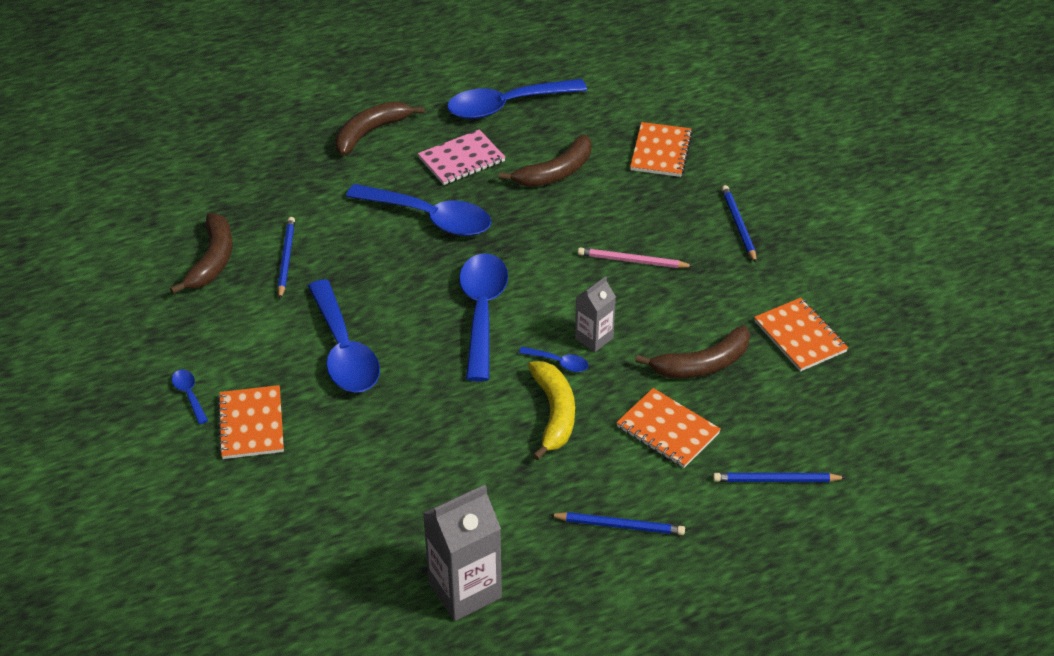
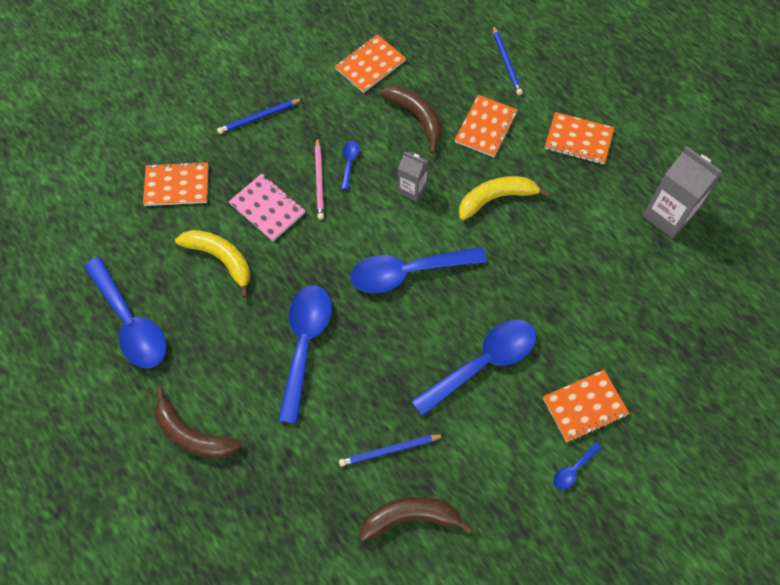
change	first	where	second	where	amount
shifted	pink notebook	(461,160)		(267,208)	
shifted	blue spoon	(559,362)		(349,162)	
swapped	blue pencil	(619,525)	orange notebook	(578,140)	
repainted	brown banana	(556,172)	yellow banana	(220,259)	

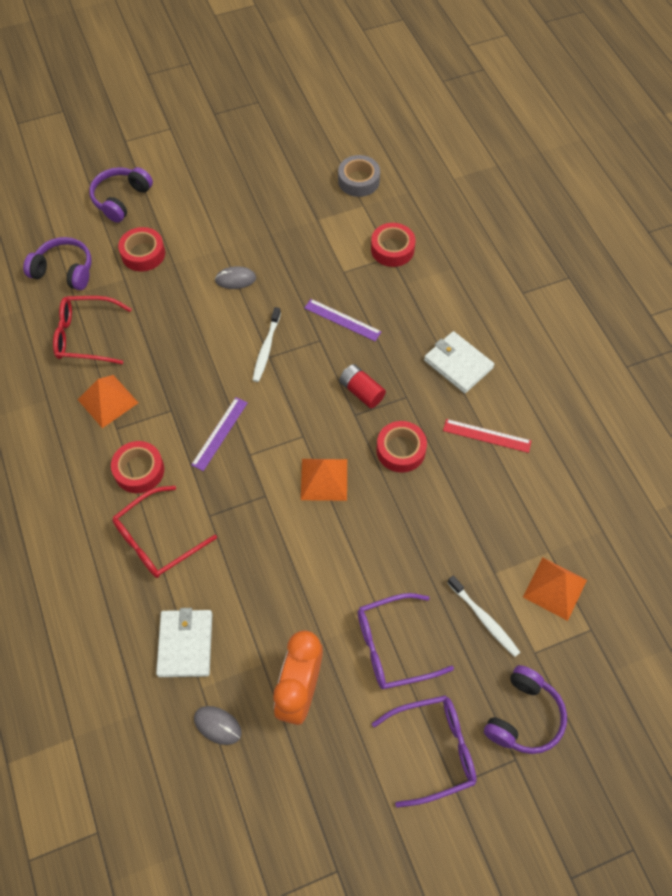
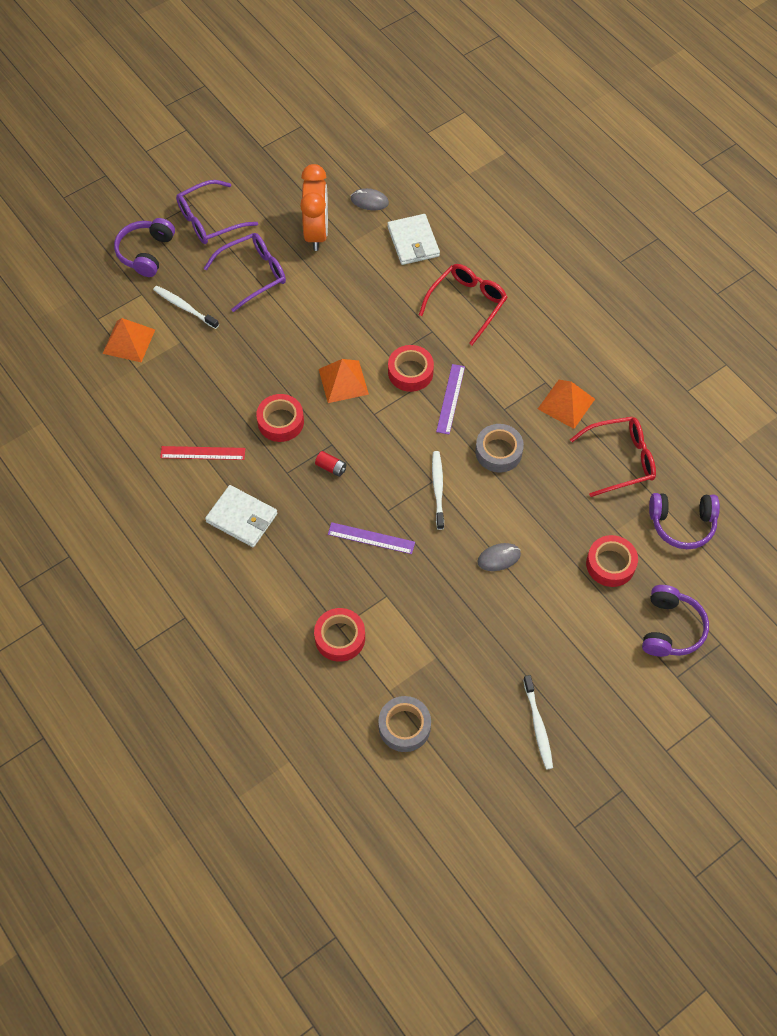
change	first	where	second	where	amount
new			grey tape	(498,452)	
new			white toothbrush	(538,726)	
shifted	red tape	(139,470)		(410,372)	
scaled	red battery	(361,392)		(331,467)	x0.66

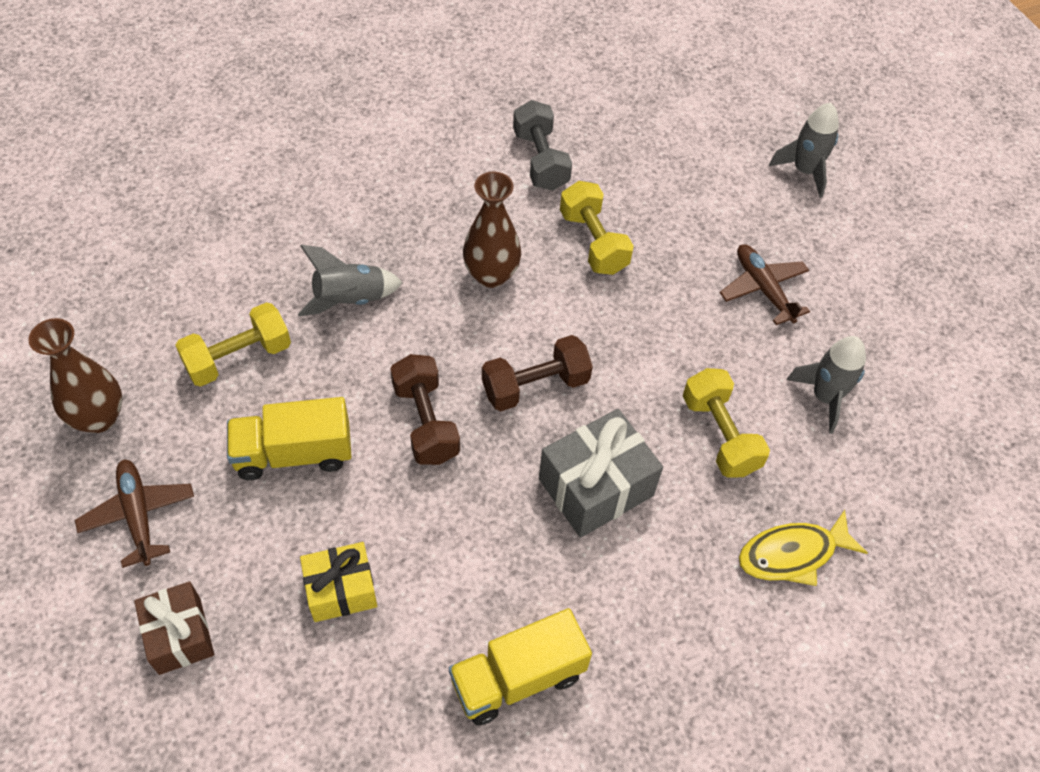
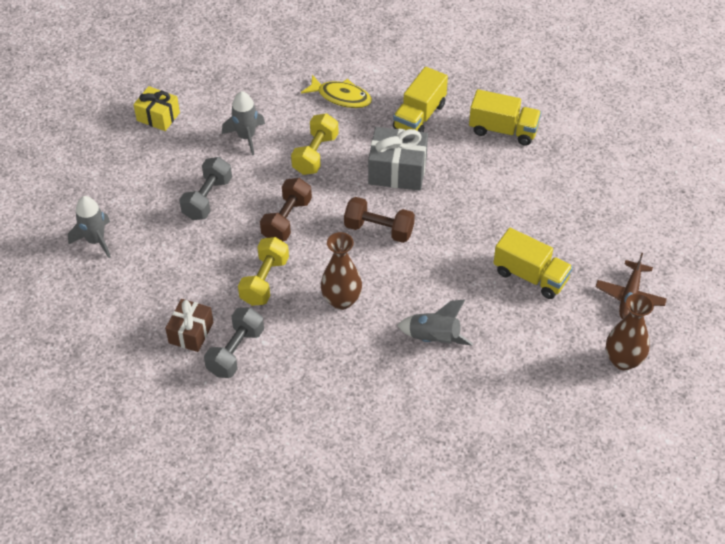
change	first	where	second	where	amount
gone	yellow dumbbell	(238,358)			
new			yellow truck	(419,116)	
shifted	brown gift	(180,635)		(191,332)	
shifted	yellow gift	(341,590)		(158,116)	
shifted	brown dumbbell	(426,422)		(286,220)	
swapped	brown plane	(763,288)	grey dumbbell	(207,198)	

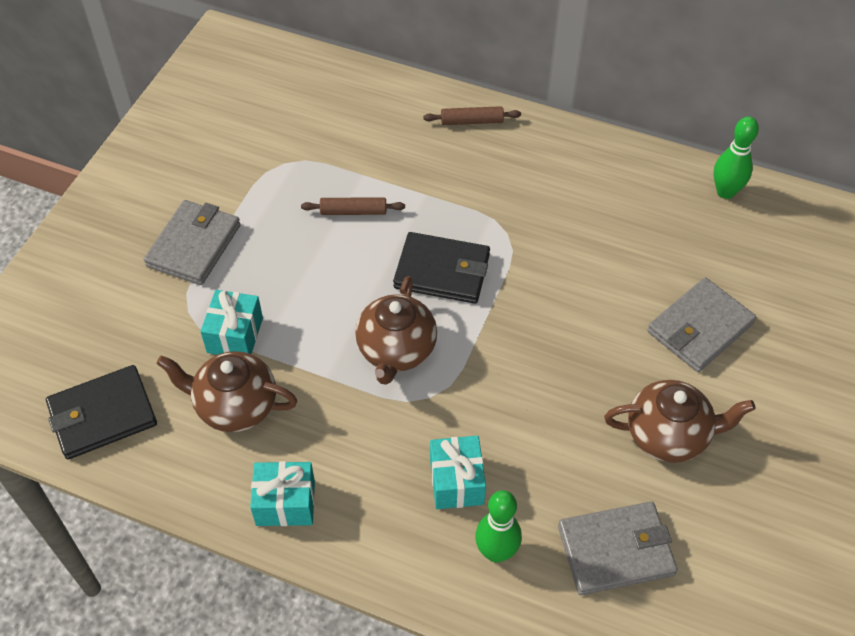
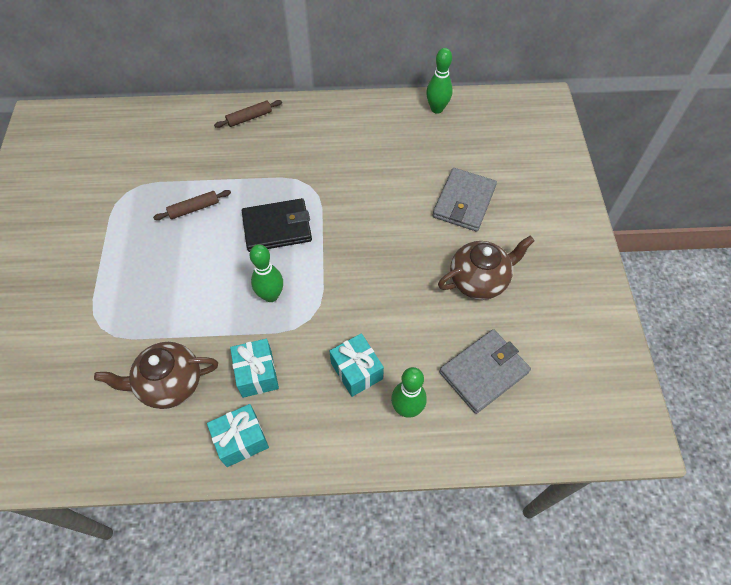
change	first	where	second	where	amount
gone	black wallet	(102,415)			
gone	grey wallet	(194,245)			
shifted	turquoise gift	(235,335)		(257,374)	
swapped	brown teapot	(396,351)	green bowling pin	(271,295)	

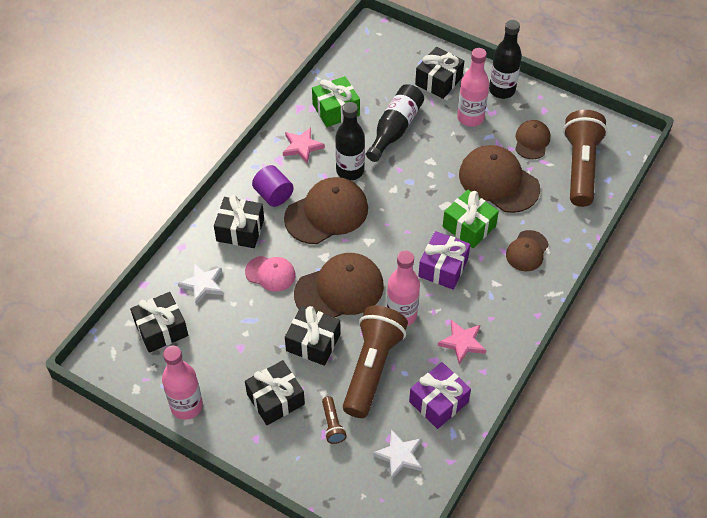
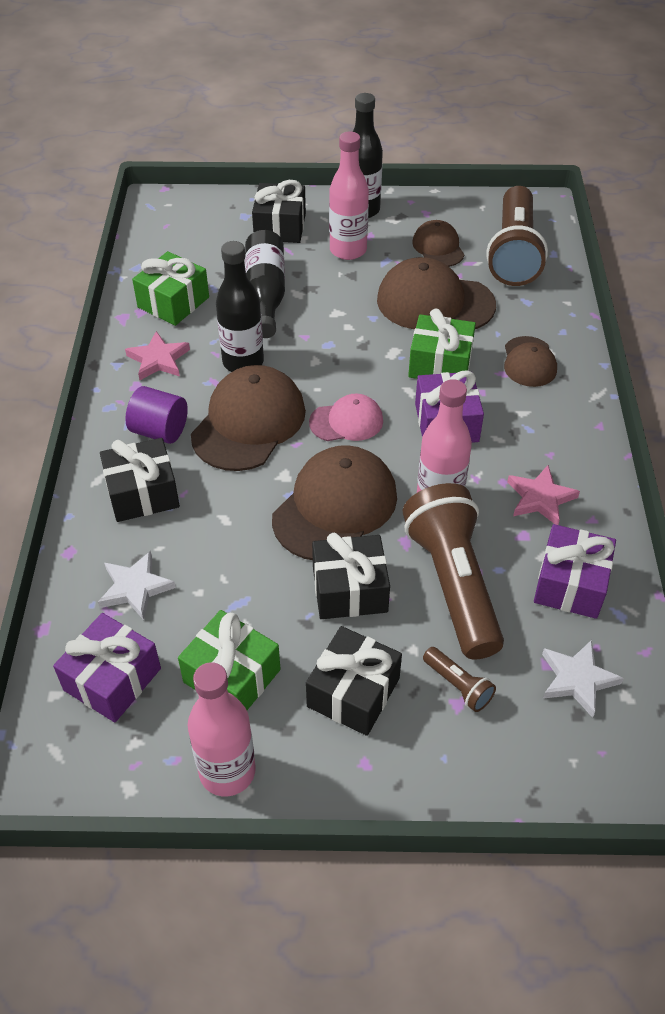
change	first	where	second	where	amount
new			green gift	(232,676)	
shifted	pink cap	(270,273)		(346,421)	
repainted	black gift	(161,329)	purple gift	(112,679)	
rotated	brown flashlight	(580,167)		(513,253)	150 degrees counterclockwise

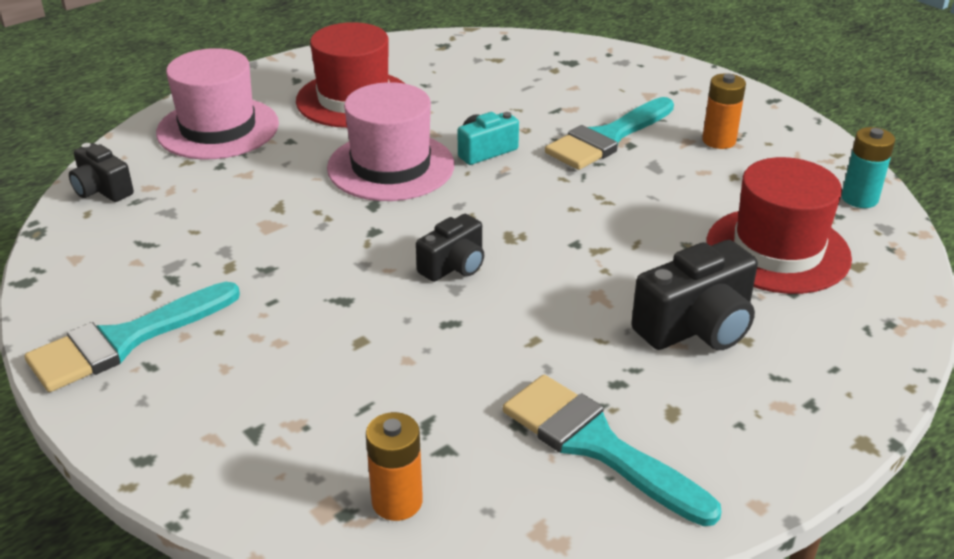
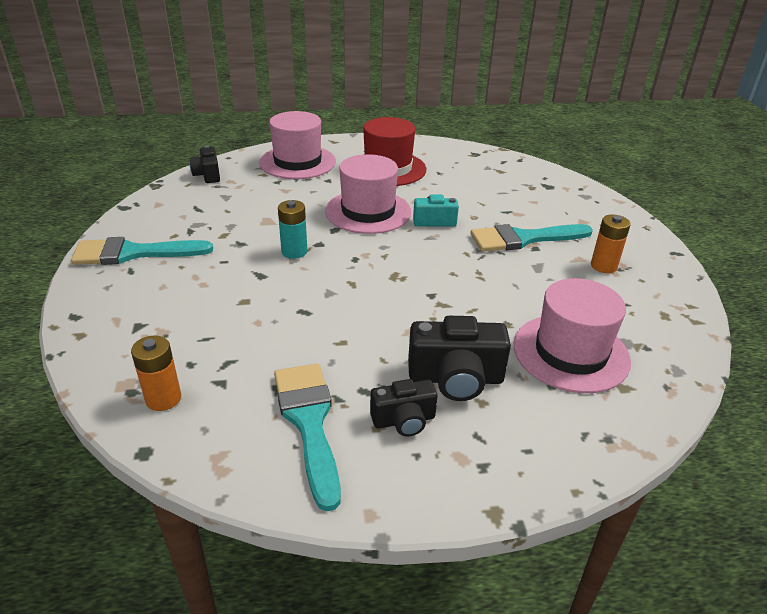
change	first	where	second	where	amount
shifted	black camera	(454,266)		(404,420)	
shifted	turquoise battery	(859,198)		(294,251)	
repainted	red hat	(777,250)	pink hat	(571,352)	

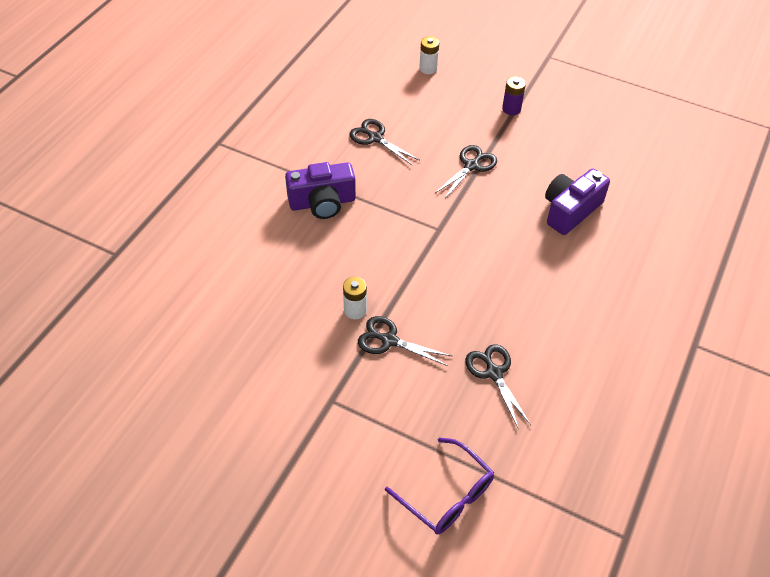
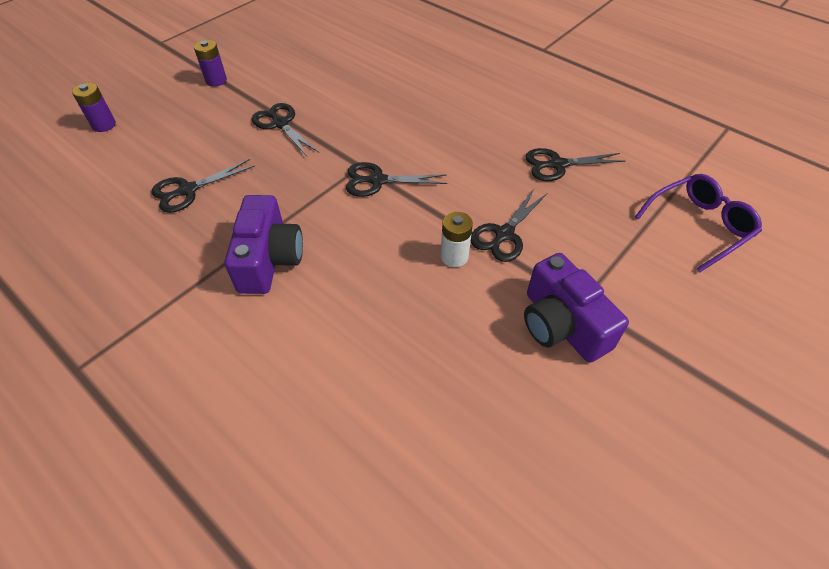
change	first	where	second	where	amount
new			black scissors	(377,181)	
shifted	purple camera	(570,210)		(561,325)	
repainted	white battery	(428,68)	purple battery	(104,125)	

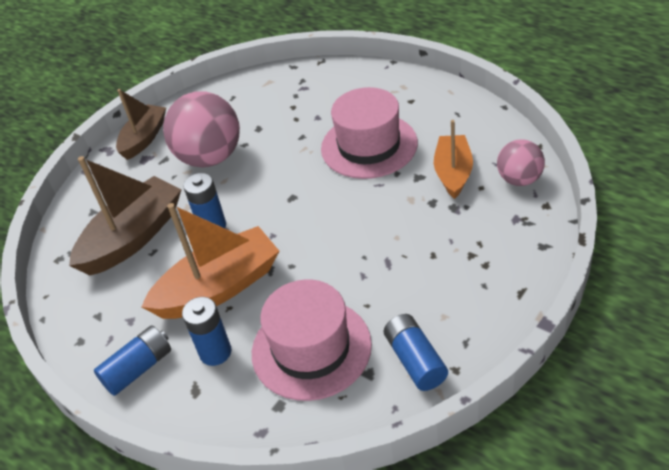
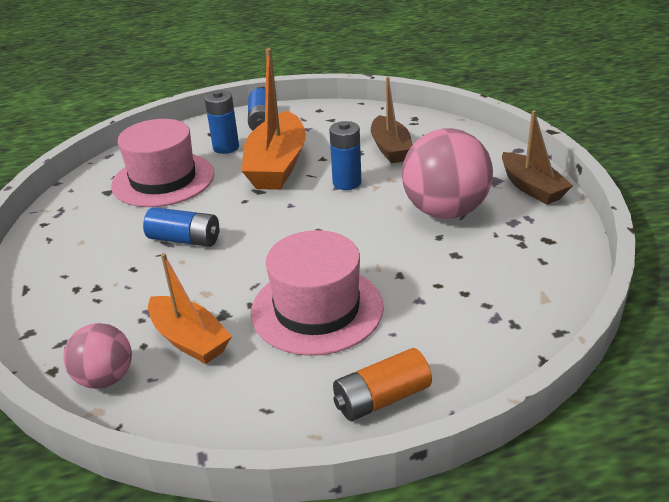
change	first	where	second	where	amount
new			orange battery	(381,398)	
shifted	blue battery	(415,360)		(184,239)	
scaled	brown boat	(133,237)		(390,148)	x0.64

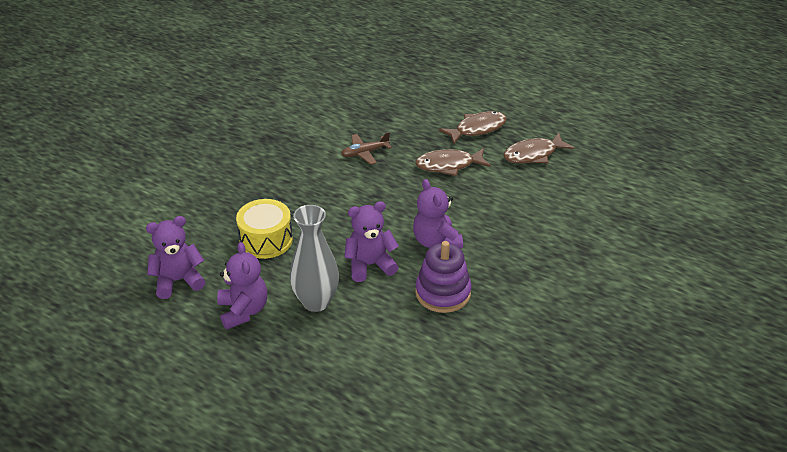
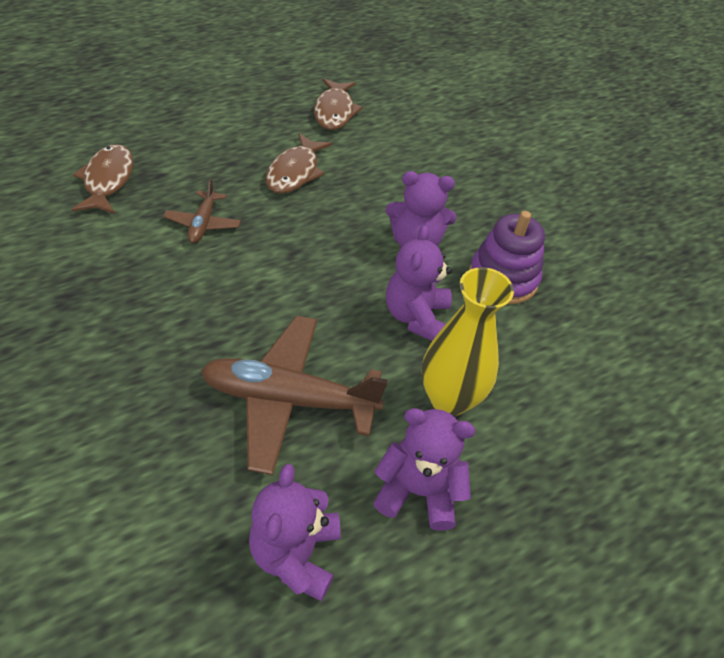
change	first	where	second	where	amount
shifted	brown fish	(477,129)		(108,180)	
swapped	yellow drum	(266,240)	brown plane	(289,399)	
repainted	grey vase	(316,302)	yellow vase	(449,399)	

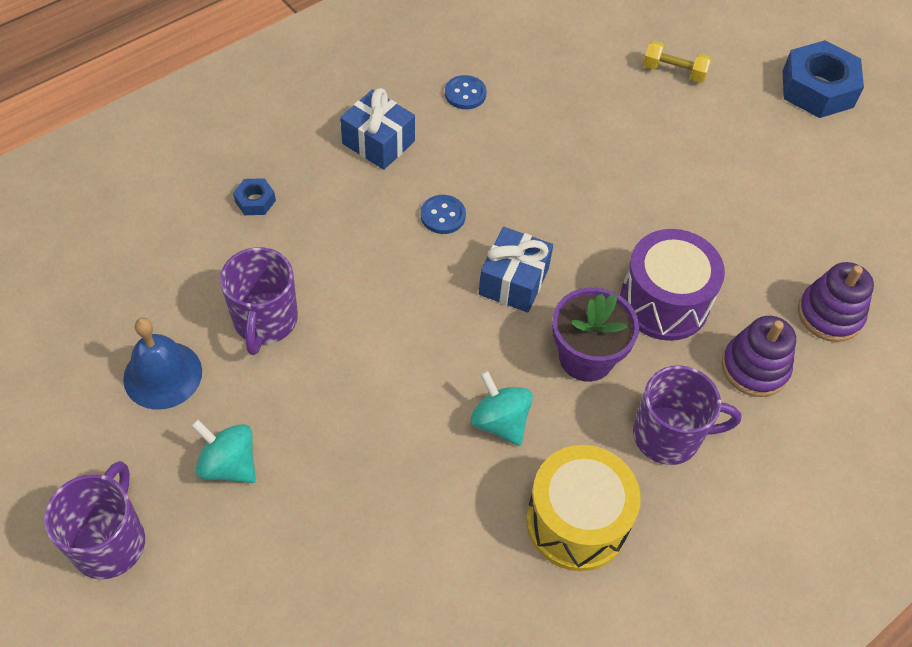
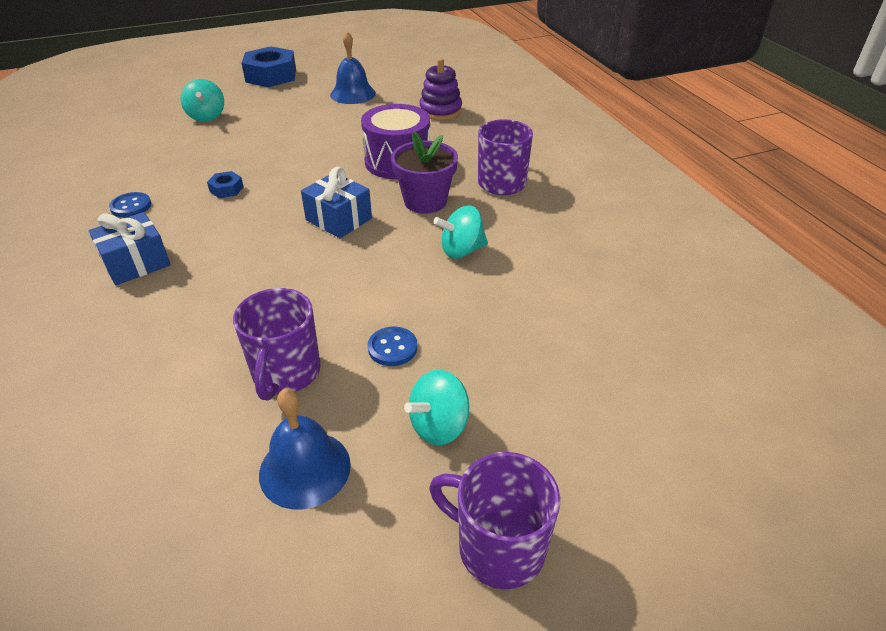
change	first	where	second	where	amount
gone	yellow drum	(576,522)			
gone	purple stacking toy	(754,368)			
new			blue bell	(353,94)	
shifted	blue nut	(255,201)		(226,189)	
shifted	blue button	(443,216)		(392,348)	
swapped	yellow dumbbell	(674,71)	turquoise spinning top	(206,116)	
rotated	purple mug	(265,321)		(286,373)	75 degrees clockwise

